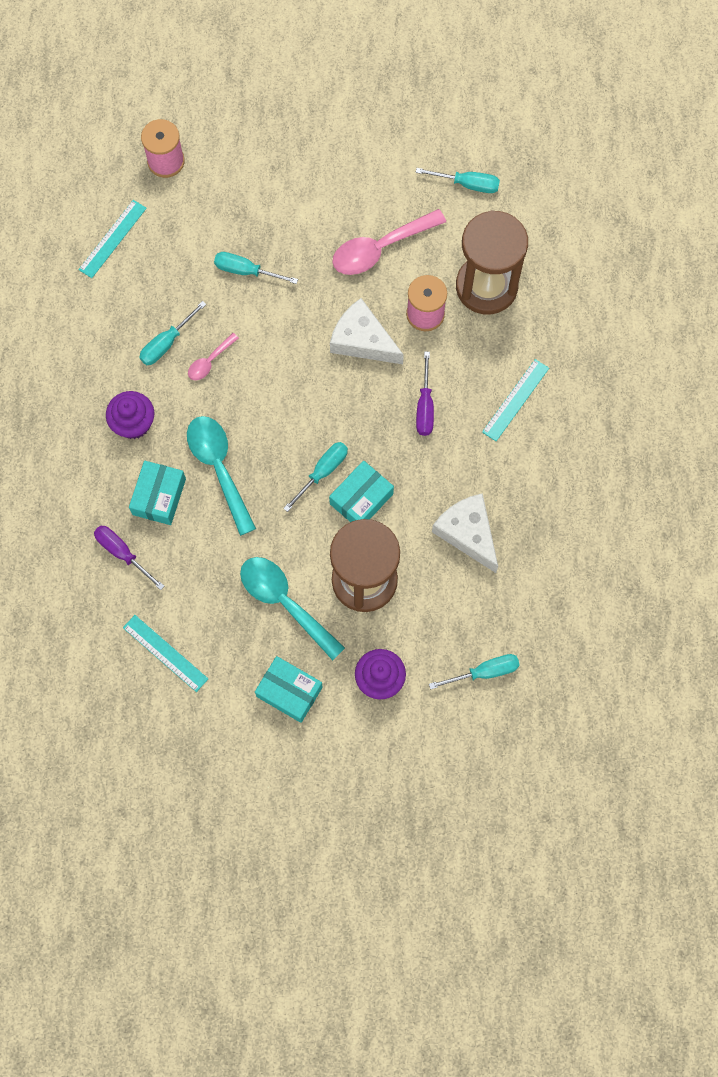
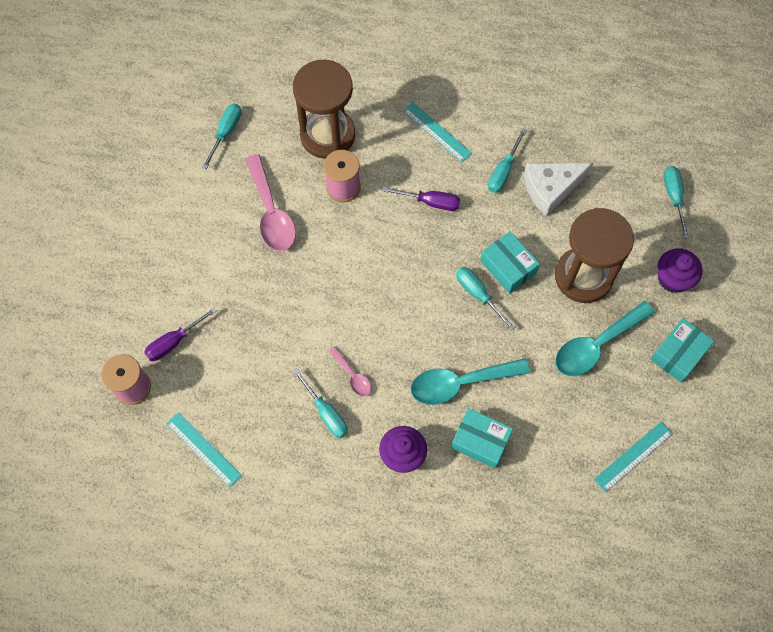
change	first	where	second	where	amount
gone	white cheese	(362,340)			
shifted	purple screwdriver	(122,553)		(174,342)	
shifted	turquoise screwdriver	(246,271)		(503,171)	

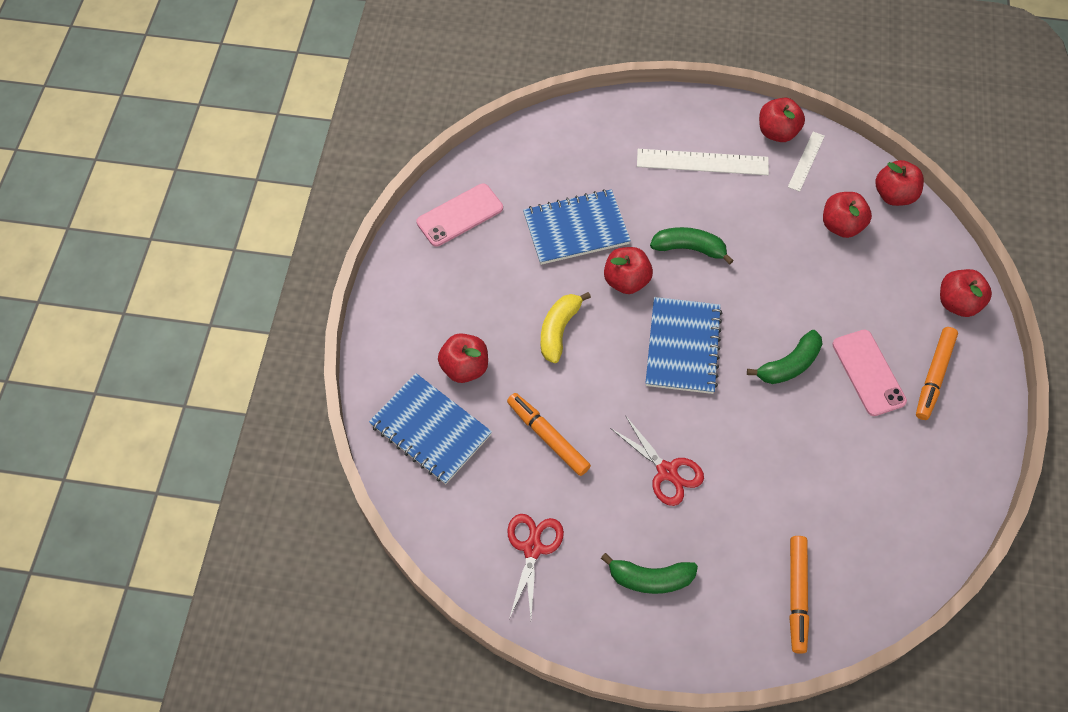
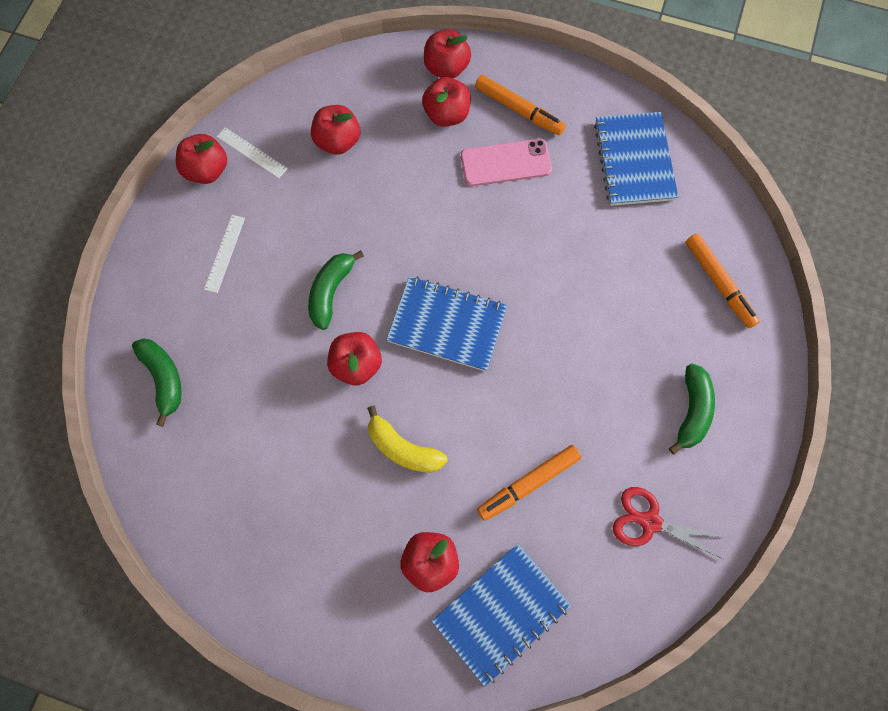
change	first	where	second	where	amount
gone	pink phone	(460,215)			
gone	red scissors	(667,471)			
shifted	blue notebook	(576,229)		(634,161)	
shifted	green banana	(789,365)		(164,378)	
shifted	red apple	(894,195)		(446,114)	
rotated	orange marker	(797,595)		(719,283)	45 degrees clockwise
scaled	white ruler	(702,162)		(224,253)	x0.58

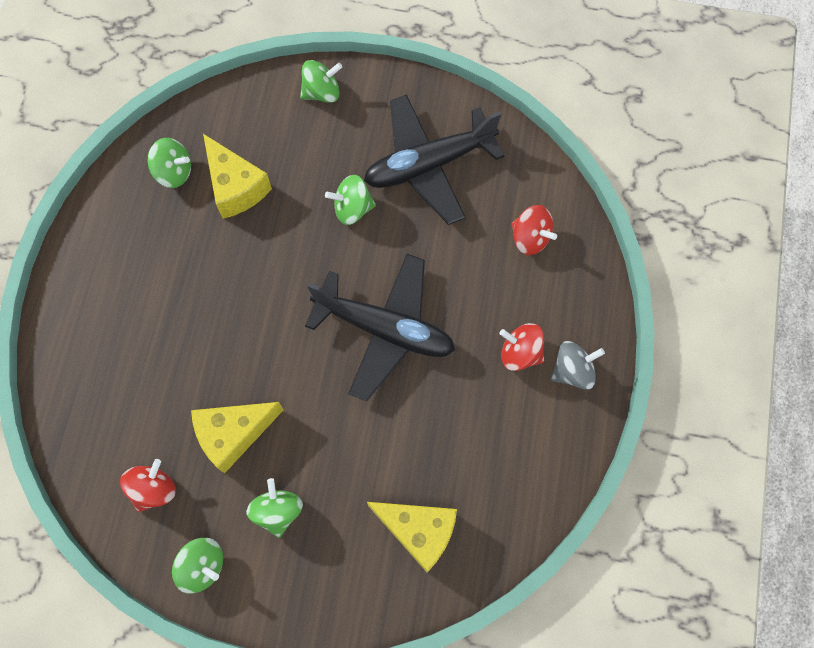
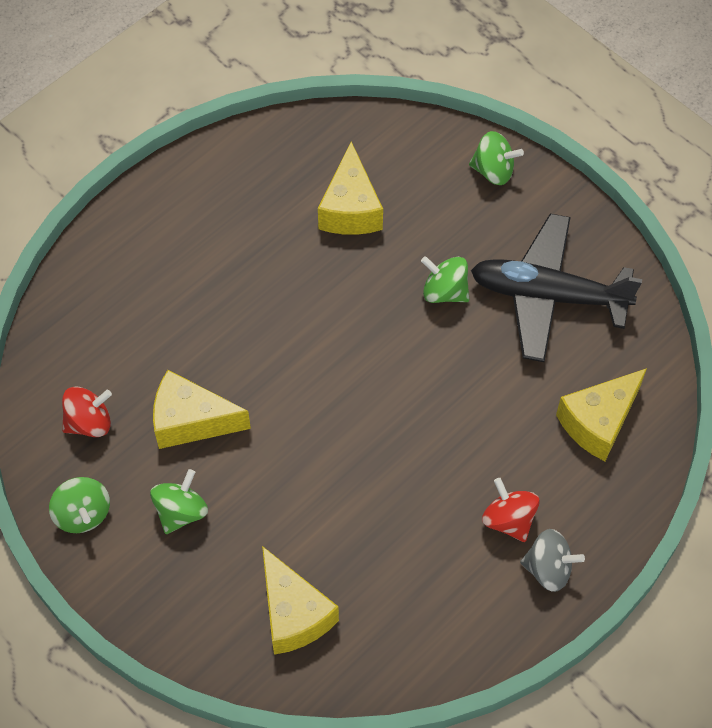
change	first	where	second	where	amount
gone	green spinning top	(174,172)			
gone	black plane	(384,329)			
swapped	red spinning top	(530,238)	yellow cheese	(598,422)	

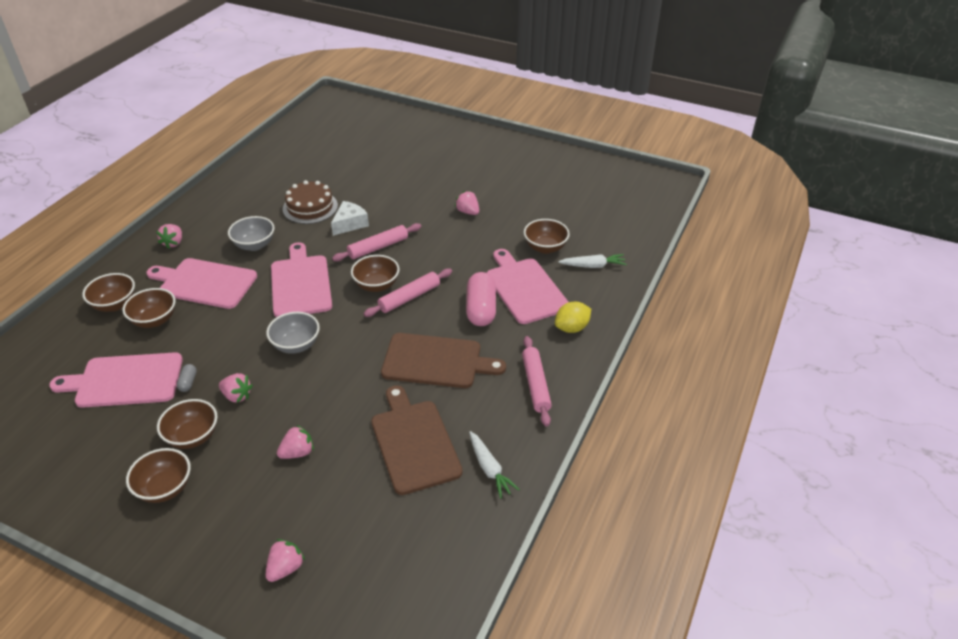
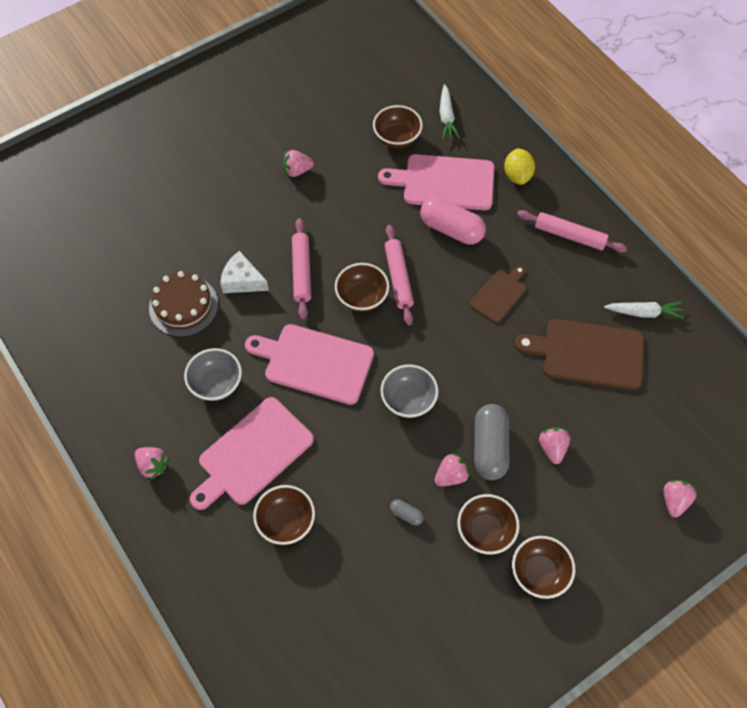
change	first	where	second	where	amount
gone	pink cutting board	(125,381)			
gone	brown bowl	(115,304)			
new			grey capsule	(490,447)	
rotated	pink strawberry	(285,568)		(674,501)	45 degrees clockwise
rotated	white cheese	(350,224)		(242,280)	45 degrees counterclockwise
rotated	white carrot	(593,266)		(446,117)	150 degrees clockwise
scaled	brown cutting board	(436,361)		(499,294)	x0.57

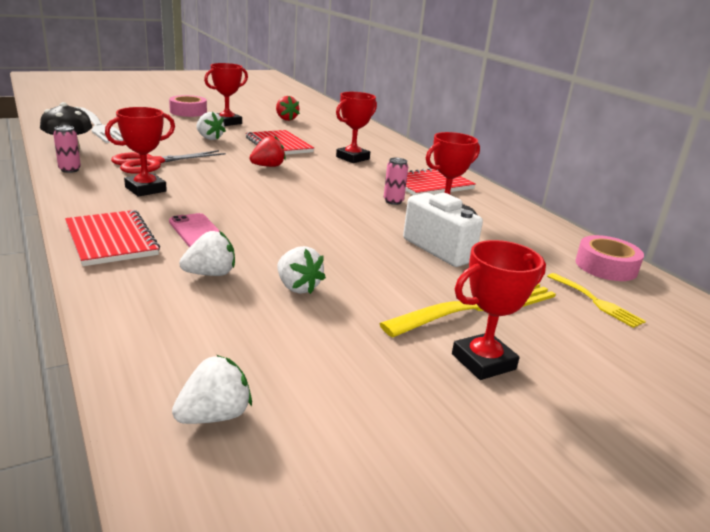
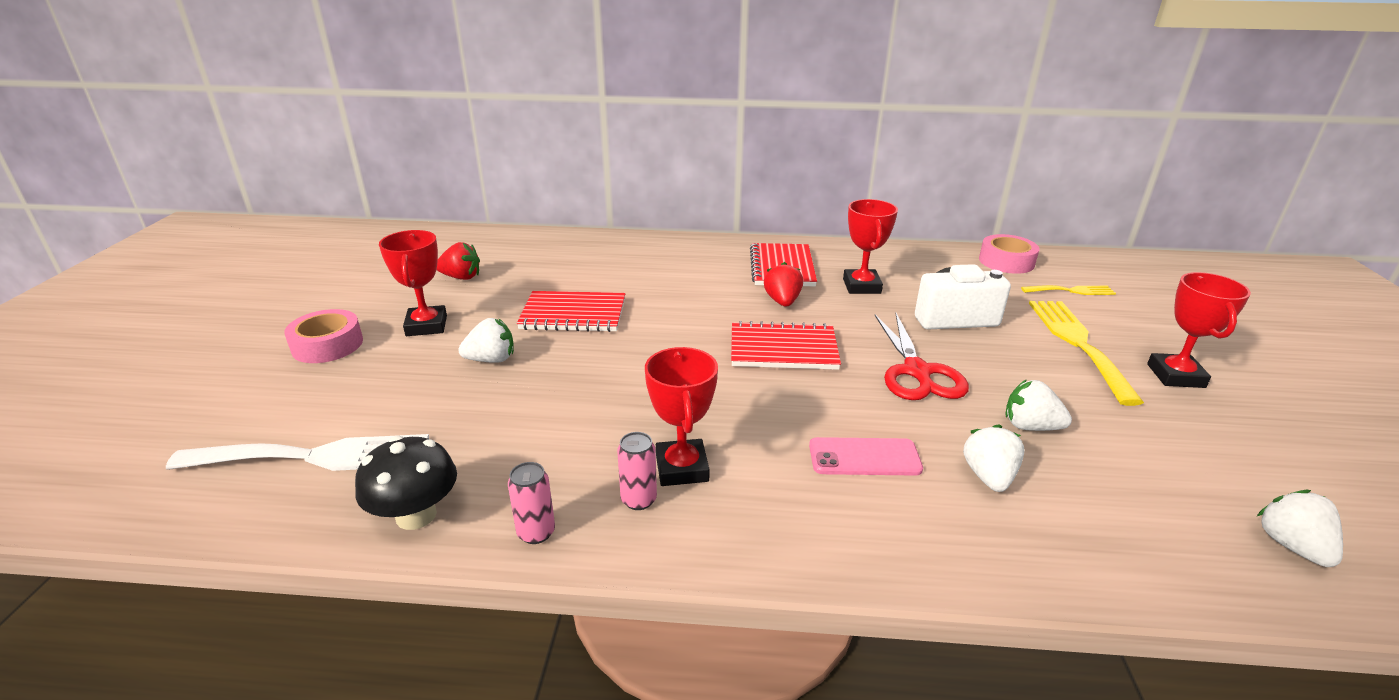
change	first	where	second	where	amount
gone	red trophy	(352,158)			
shifted	red notebook	(111,240)		(783,349)	
shifted	red scissors	(151,163)		(917,372)	
shifted	red strawberry	(268,166)		(782,301)	
shifted	pink can	(393,201)		(638,500)	
rotated	white strawberry	(297,287)		(1030,426)	150 degrees counterclockwise

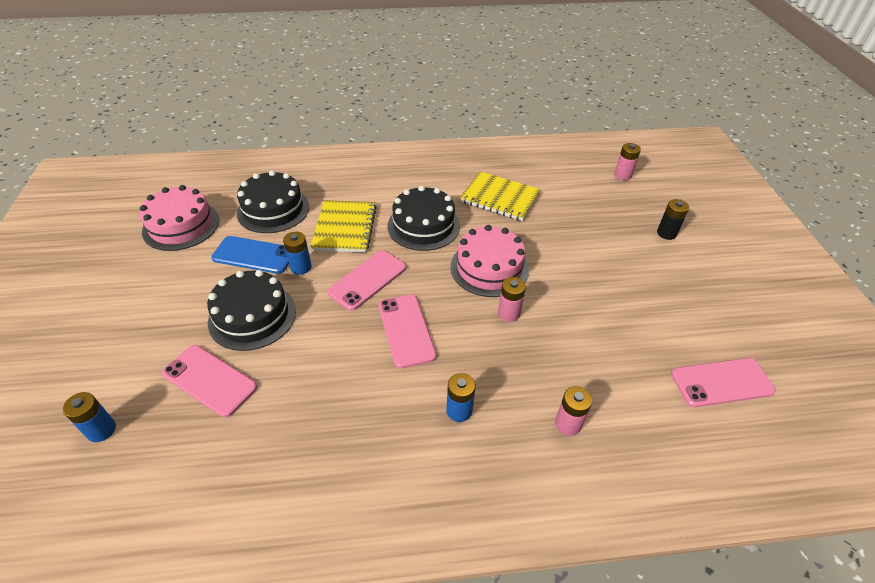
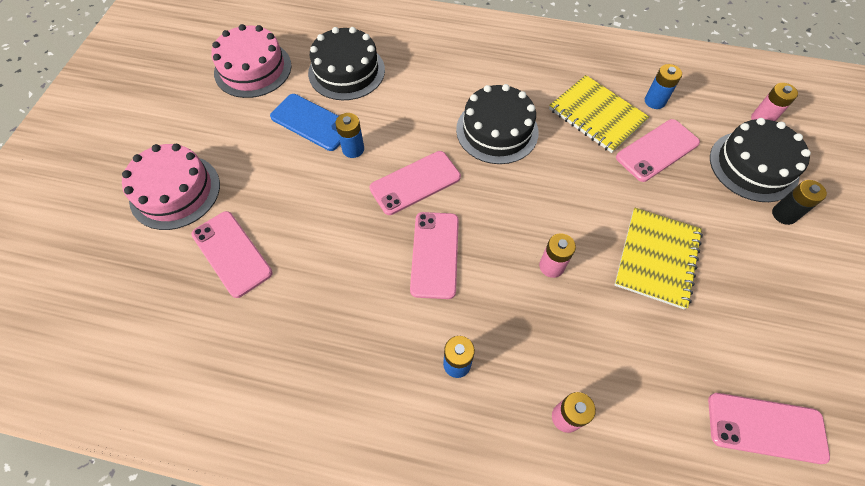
change	first	where	second	where	amount
new			pink phone	(657,150)	
shifted	blue battery	(101,430)		(654,101)	
shifted	black cake	(252,316)		(753,166)	
shifted	yellow notebook	(344,228)		(657,258)	
shifted	pink cake	(489,268)		(175,191)	

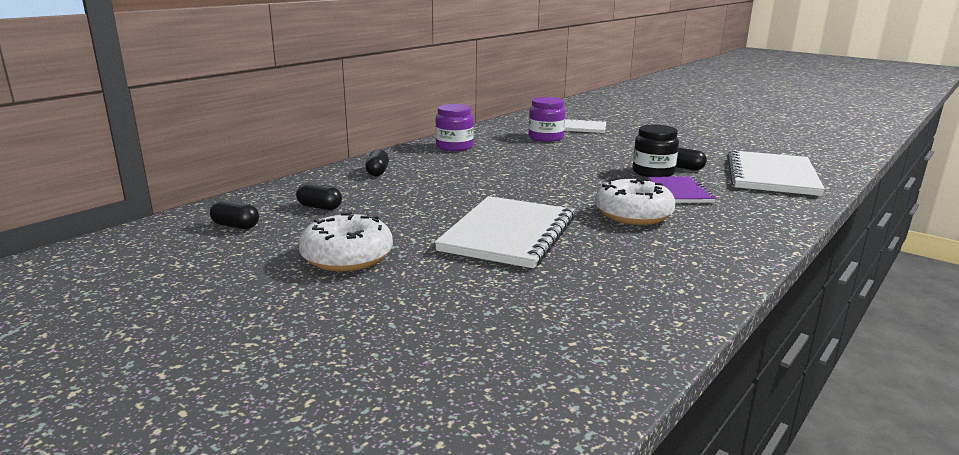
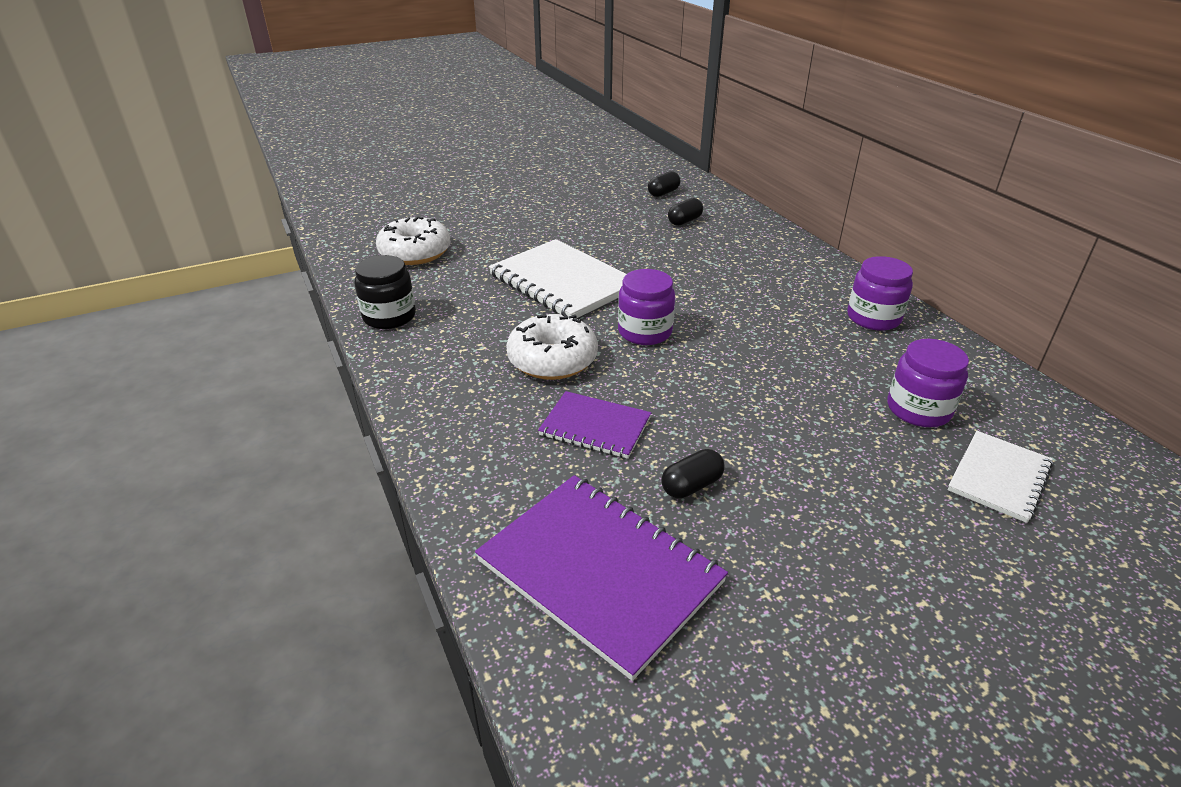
change	first	where	second	where	amount
gone	black capsule	(377,172)			
new			purple jar	(645,332)	
shifted	white donut	(347,257)		(415,253)	
shifted	black jar	(653,172)		(389,316)	
repainted	white notebook	(771,176)	purple notebook	(599,572)	

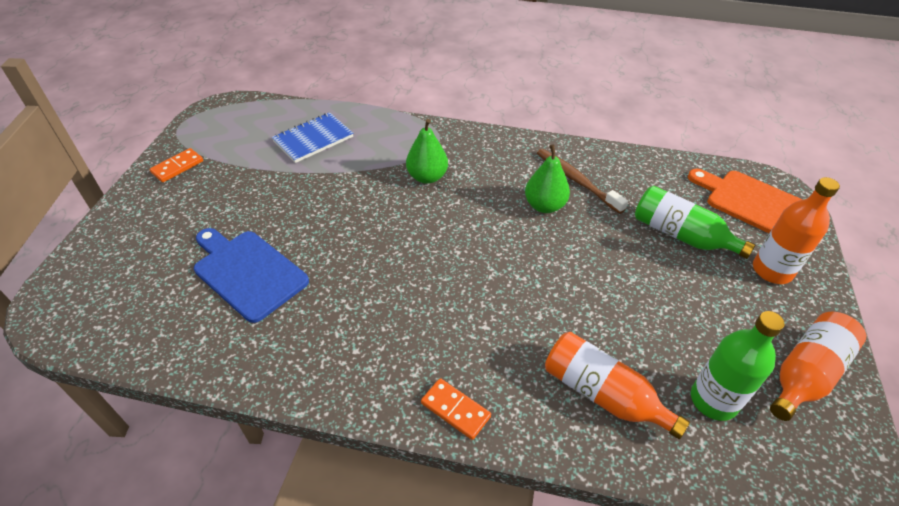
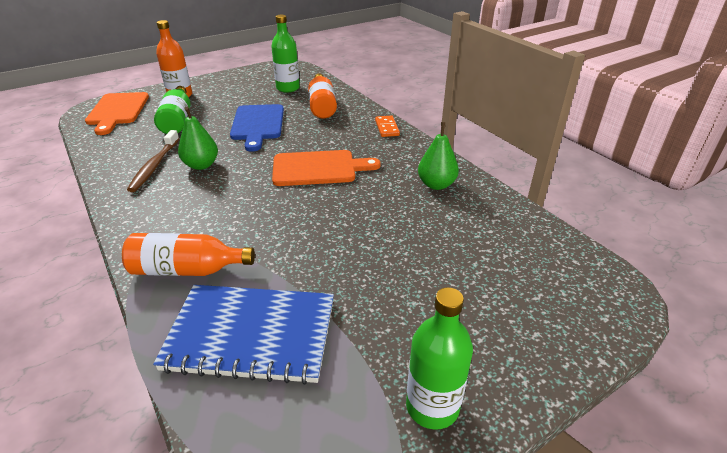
change	first	where	second	where	amount
new			orange cutting board	(318,168)	
shifted	blue cutting board	(247,272)		(257,124)	
shifted	green pear	(427,177)		(436,185)	
shifted	orange bottle	(805,374)		(187,270)	
swapped	orange domino	(177,167)	green bottle	(432,406)	
scaled	blue notebook	(313,139)		(251,334)	x1.56

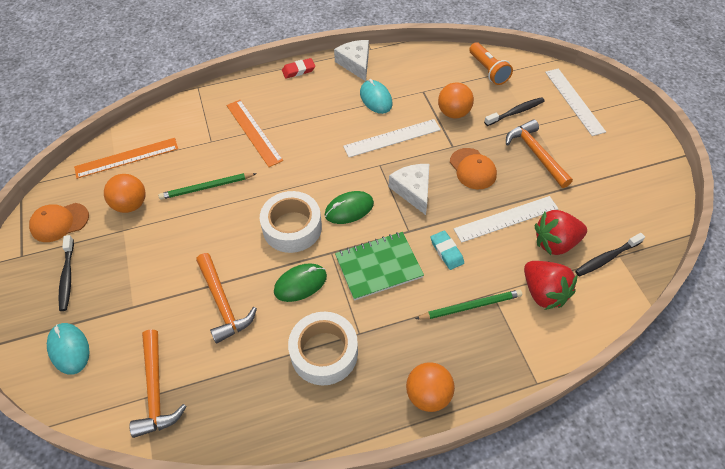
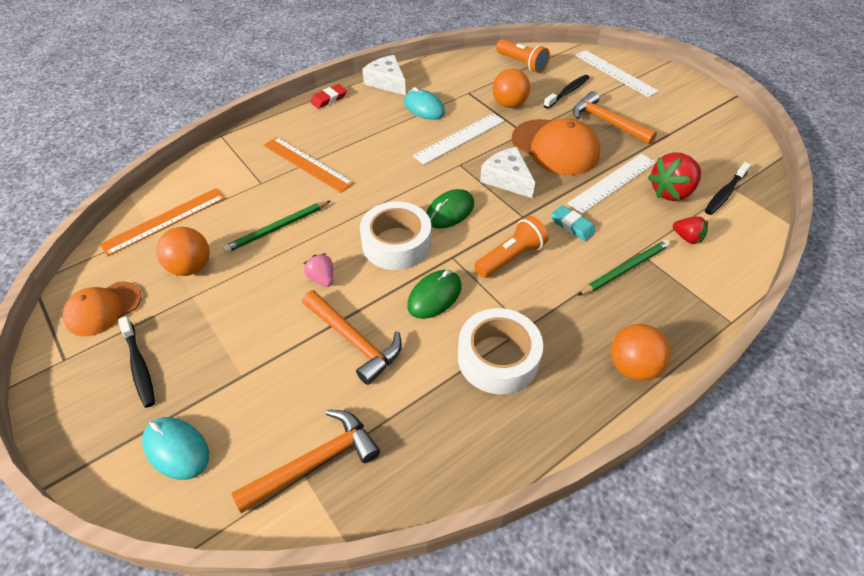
change	first	where	second	where	amount
new			pink strawberry	(322,278)	
swapped	green notebook	(378,266)	orange flashlight	(511,257)	
rotated	orange hammer	(156,391)		(316,462)	90 degrees counterclockwise
scaled	orange cap	(472,169)		(555,147)	x1.61
scaled	red strawberry	(543,293)		(687,238)	x0.55

